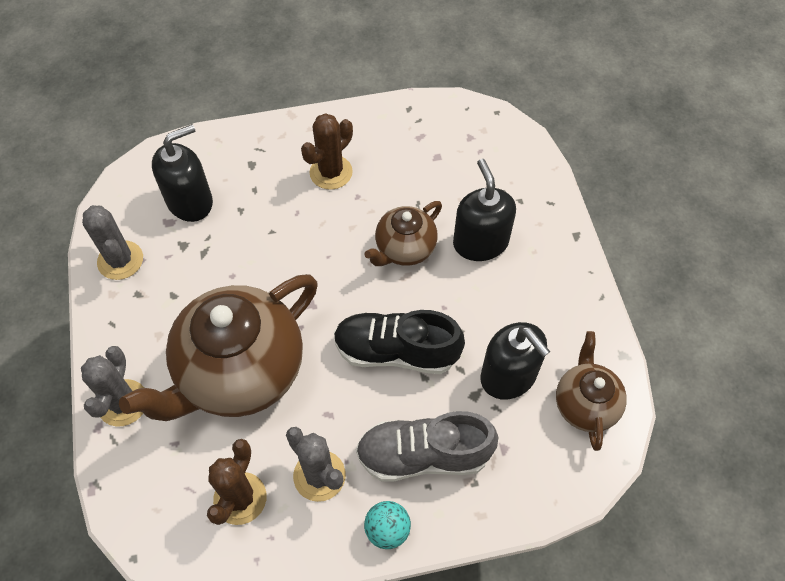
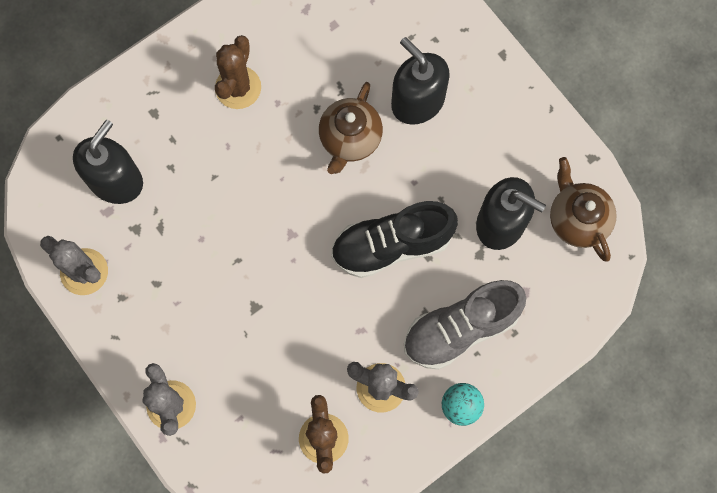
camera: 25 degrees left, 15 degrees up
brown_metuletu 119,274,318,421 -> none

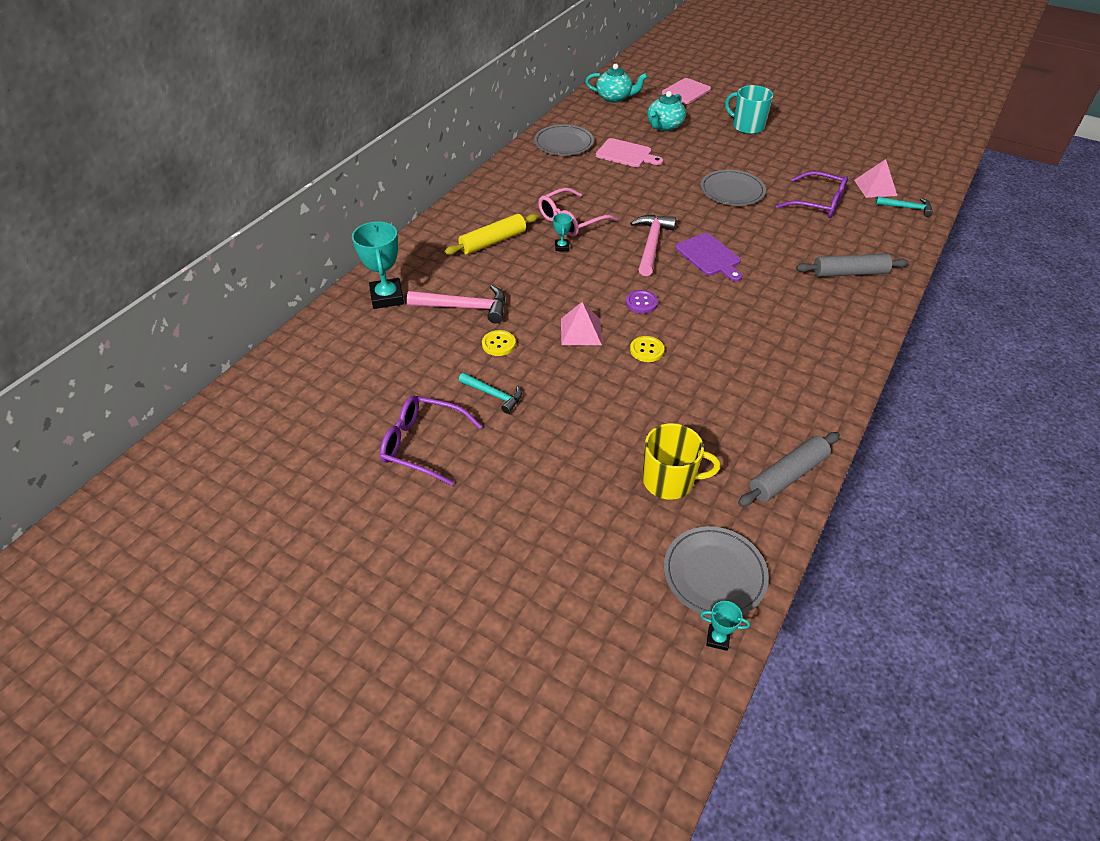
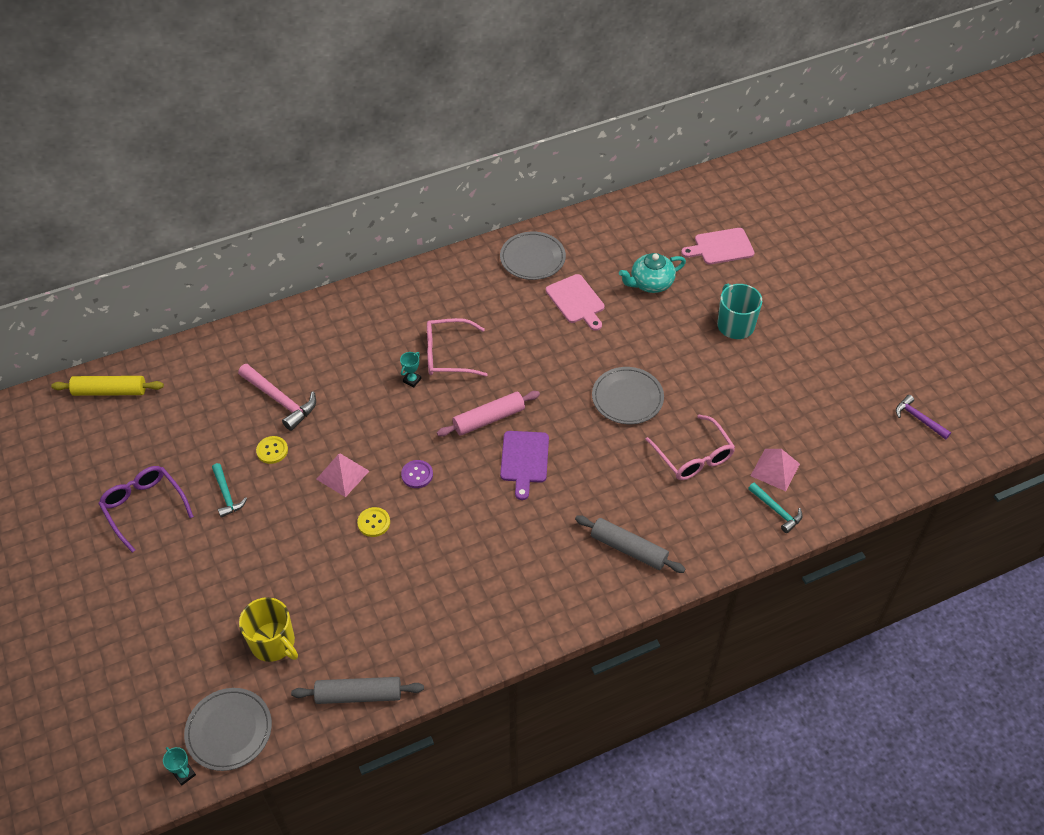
camera: 35 degrees right, 5 degrees up
turquoise_metuletu 585,64,648,103 -> none
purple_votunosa 776,171,848,218 -> pink_votunosa 645,415,735,480
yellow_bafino 445,214,538,255 -> yellow_bafino 51,376,164,396, move
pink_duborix 630,215,676,276 -> pink_bafino 437,391,540,437
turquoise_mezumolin 352,221,404,309 -> none
none -> purple_duborix 896,395,951,440

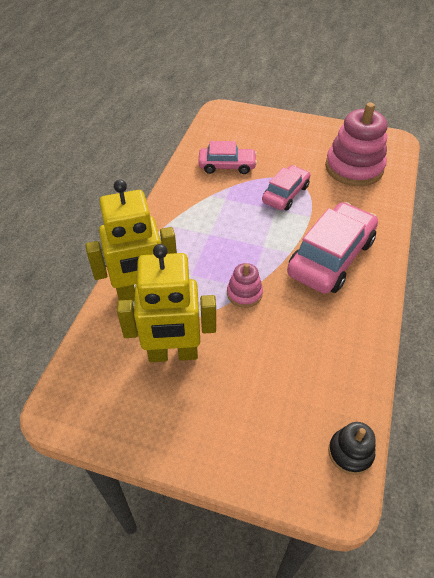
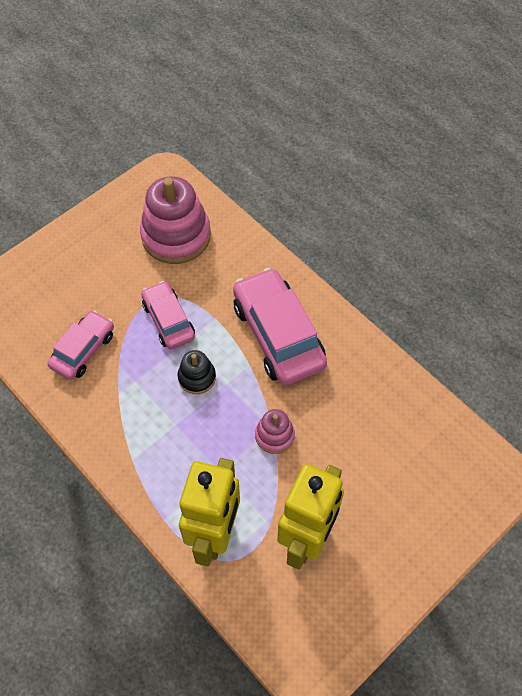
camera: 60 degrees left, 10 degrees up
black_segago 328,422,376,475 -> black_segago 178,350,216,394, move

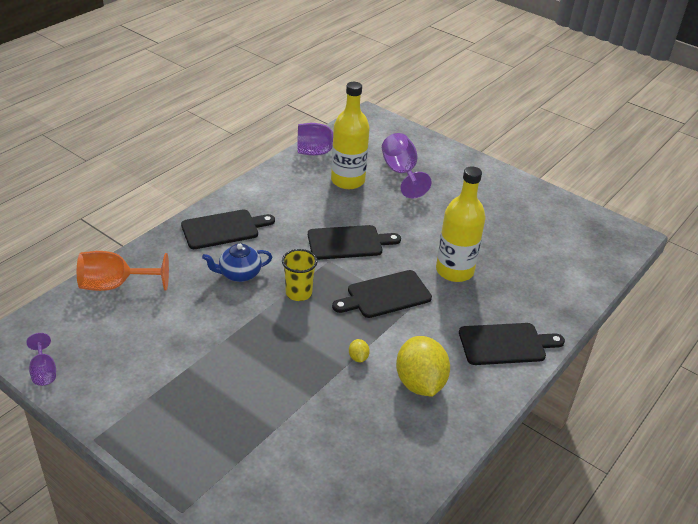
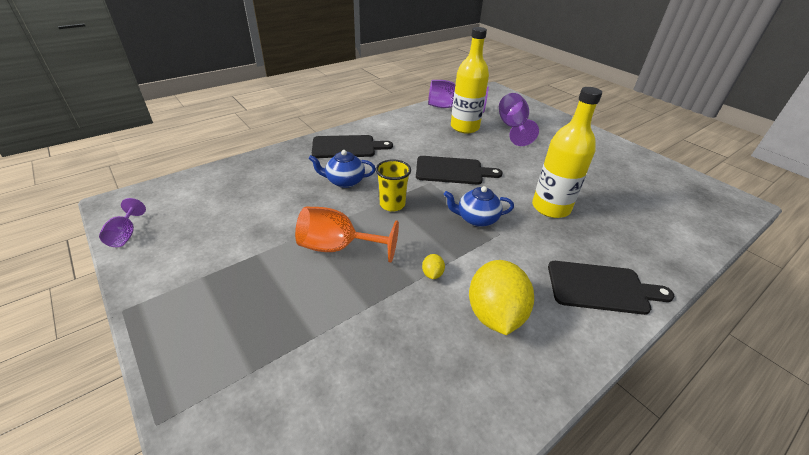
camera: 15 degrees right, 0 degrees up
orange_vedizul 77,251,169,291 -> orange_vedizul 295,206,399,263, move
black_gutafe 332,270,432,318 -> blue_metuletu 444,186,514,227

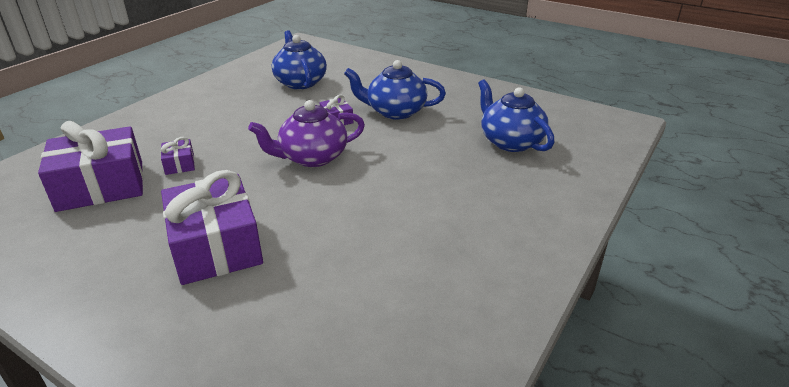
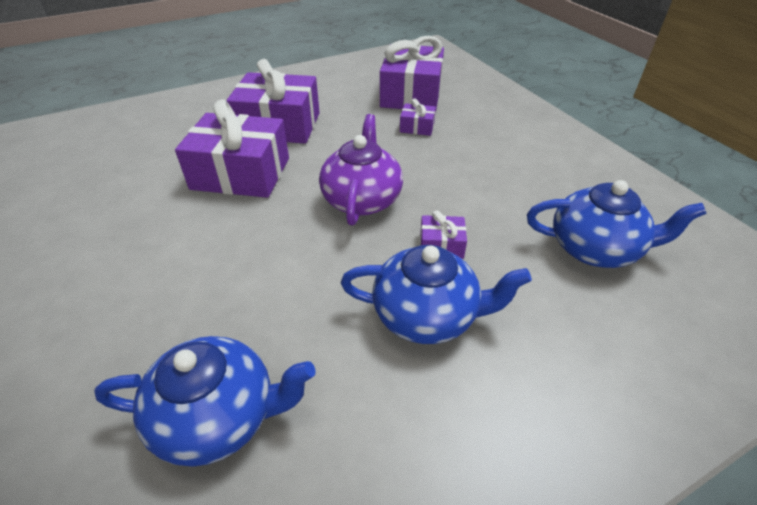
camera: 120 degrees right, 10 degrees up
blue_metuletu 344,60,446,120 -> blue_metuletu 341,245,532,344, 60 degrees clockwise
none -> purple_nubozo 175,100,289,198

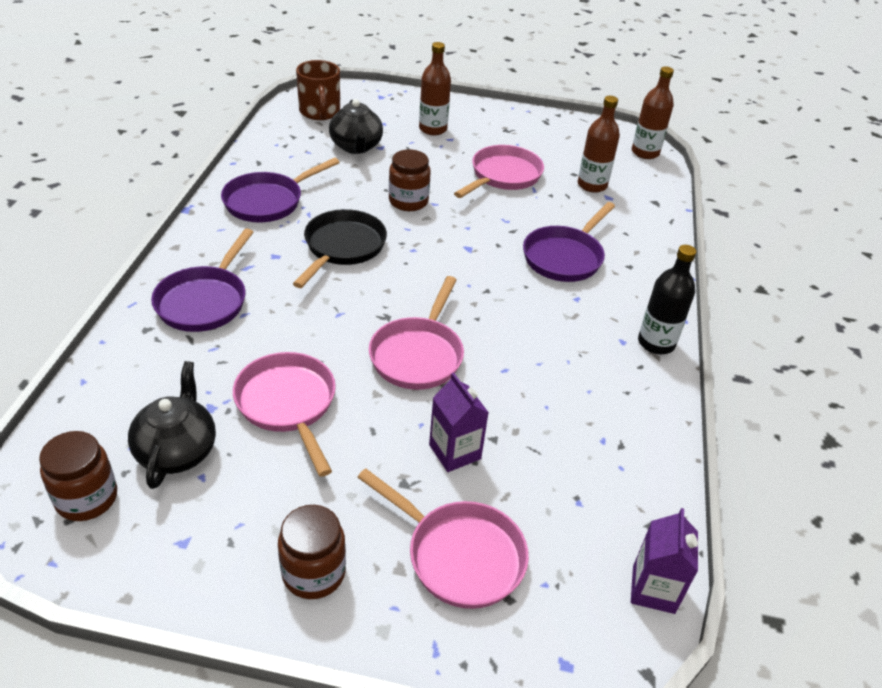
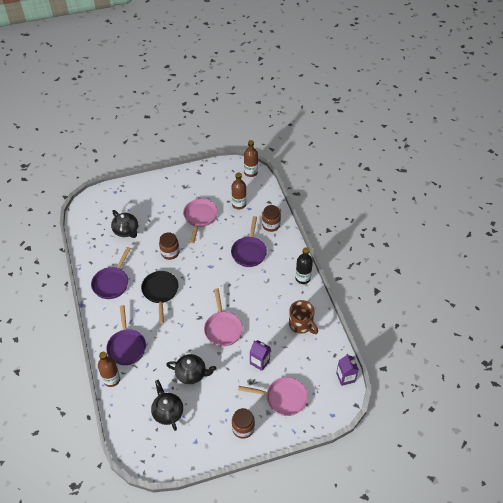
camera: 25 degrees left, 10 degrees up
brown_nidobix 419,42,451,135 -> brown_nidobix 98,352,120,387, move
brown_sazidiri 296,60,340,120 -> brown_sazidiri 289,300,318,334, move
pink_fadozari 233,352,336,477 -> black_metuletu 166,354,217,384
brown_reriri 39,431,117,521 -> brown_reriri 262,205,281,232, move

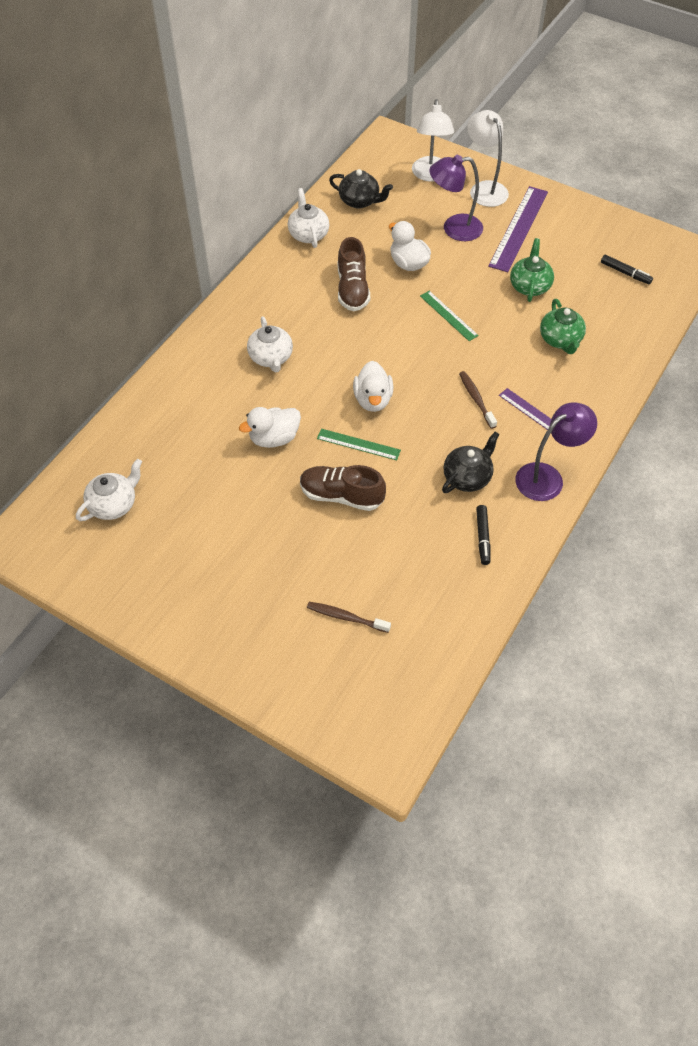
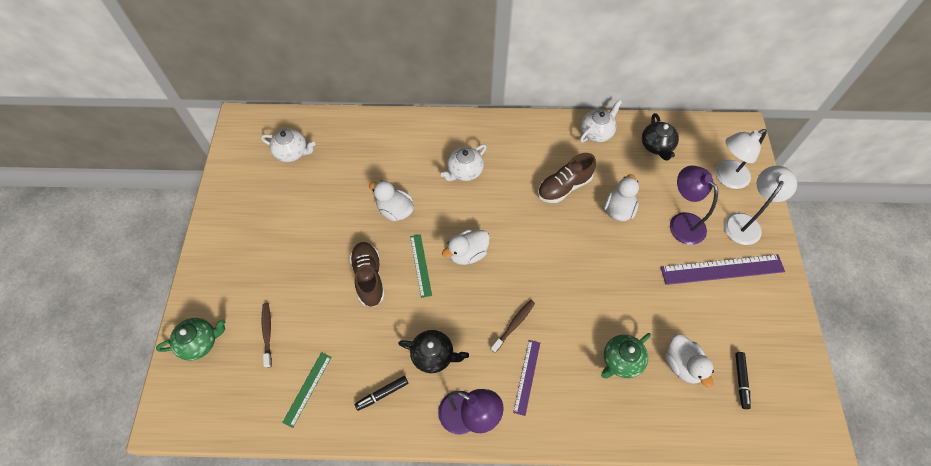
camera: 60 degrees right, 5 degrees up
green_metuletu 510,238,554,302 -> green_metuletu 156,318,226,360, move
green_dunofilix 420,291,479,341 -> green_dunofilix 282,352,331,428, move
none -> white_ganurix 665,334,714,387

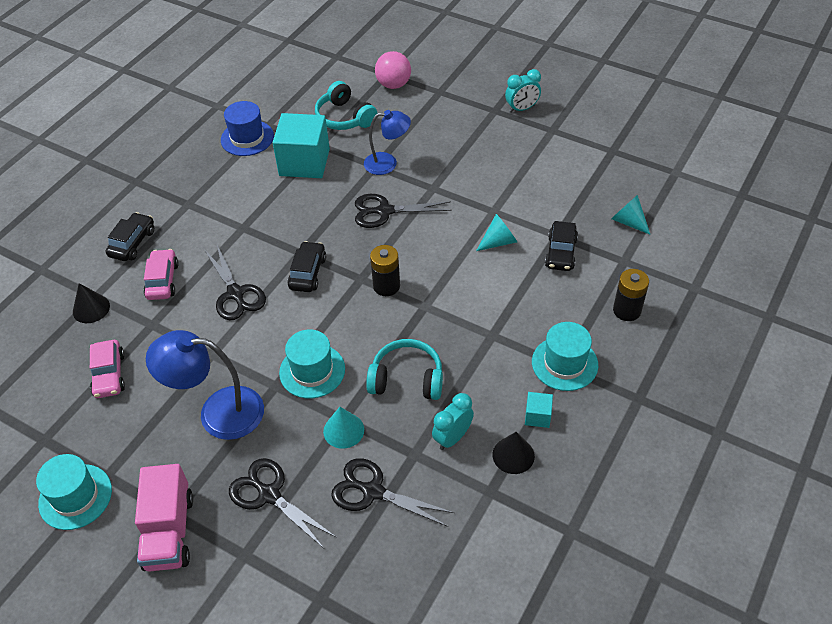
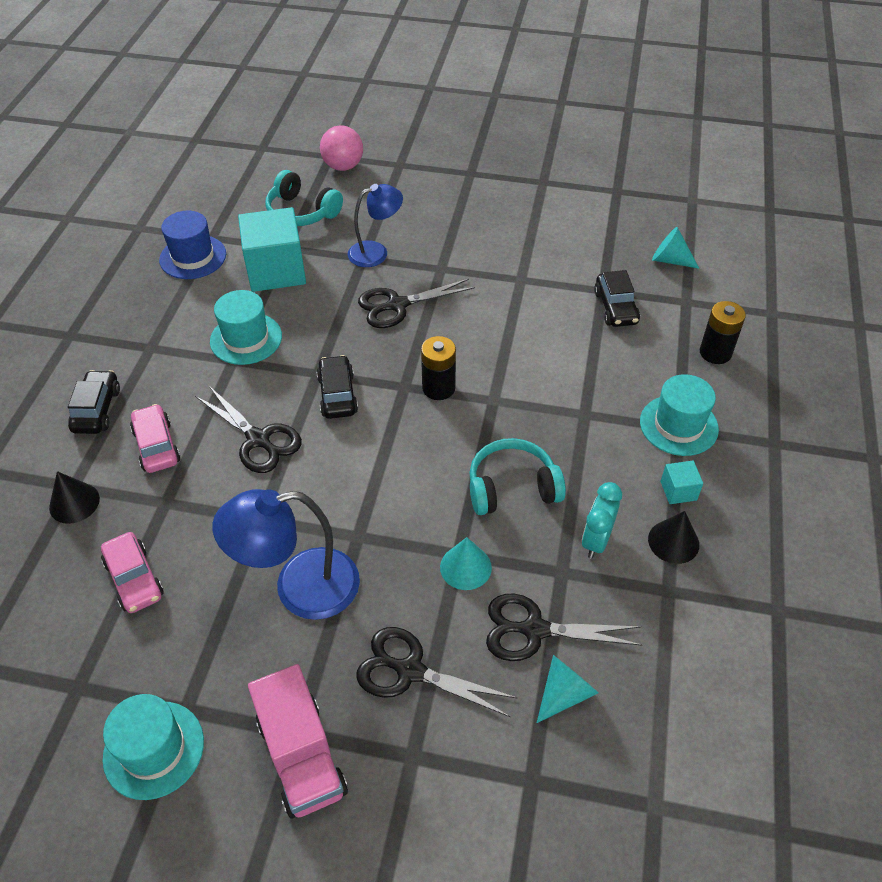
camera: 20 degrees left, 0 degrees up
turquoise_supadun 505,69,541,113 -> none
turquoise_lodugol 476,214,517,251 -> turquoise_lodugol 537,655,598,723, move
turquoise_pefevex 279,329,345,398 -> turquoise_pefevex 210,290,282,365, move

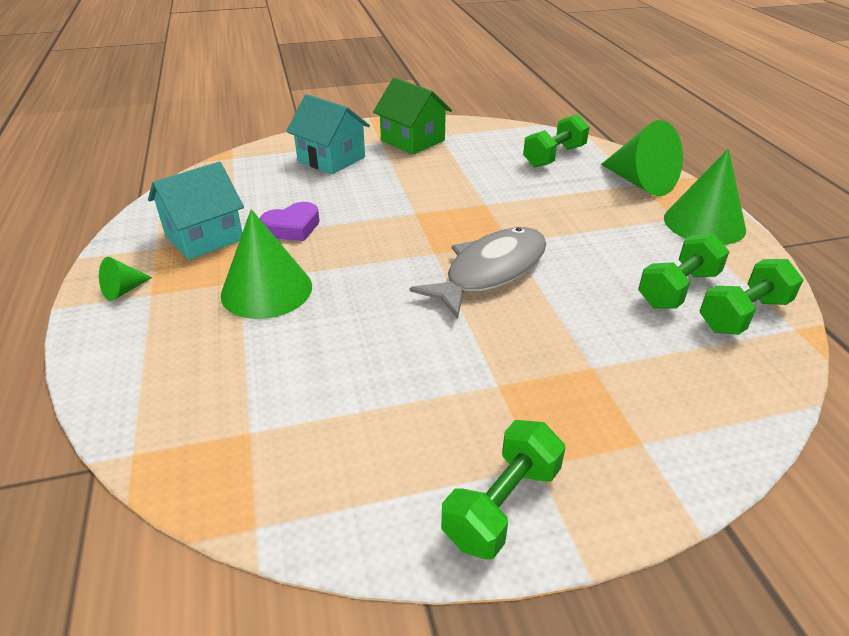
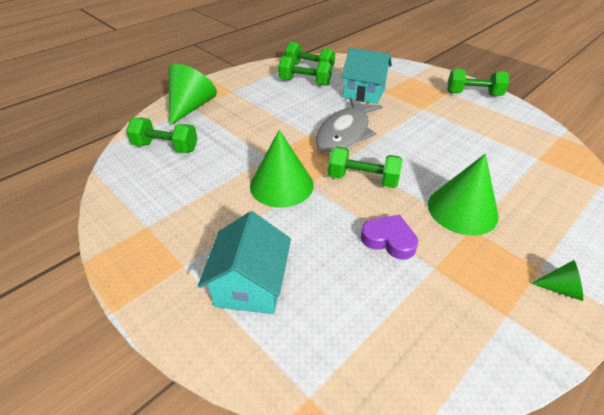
camera: 120 degrees left, 5 degrees up
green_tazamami 373,77,452,155 -> none
green_lodugol 664,149,746,245 -> green_lodugol 250,130,314,208, move
turquoise_tazamami 148,161,244,260 -> turquoise_tazamami 341,48,392,104, move
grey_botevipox 410,227,546,319 -> grey_botevipox 316,97,383,153, 75 degrees counterclockwise
none -> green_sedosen 328,146,403,188

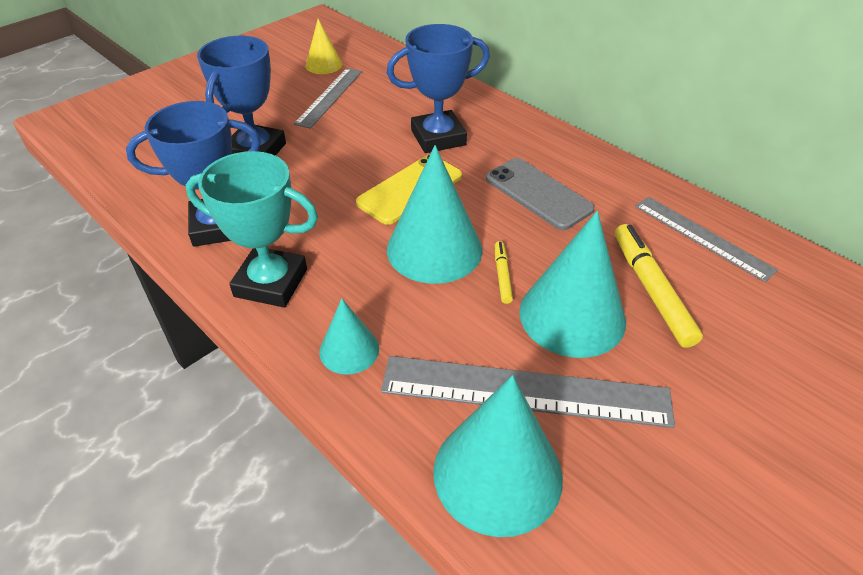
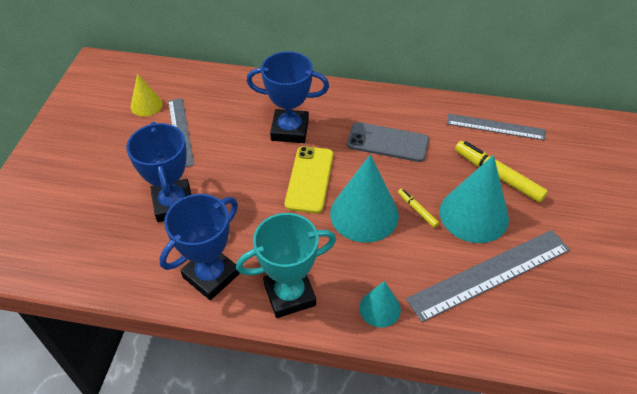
camera: 35 degrees left, 5 degrees up
blue_mezumolin 387,24,490,153 -> blue_mezumolin 247,51,329,143, 60 degrees clockwise
turquoise_lodugol 433,375,563,537 -> none

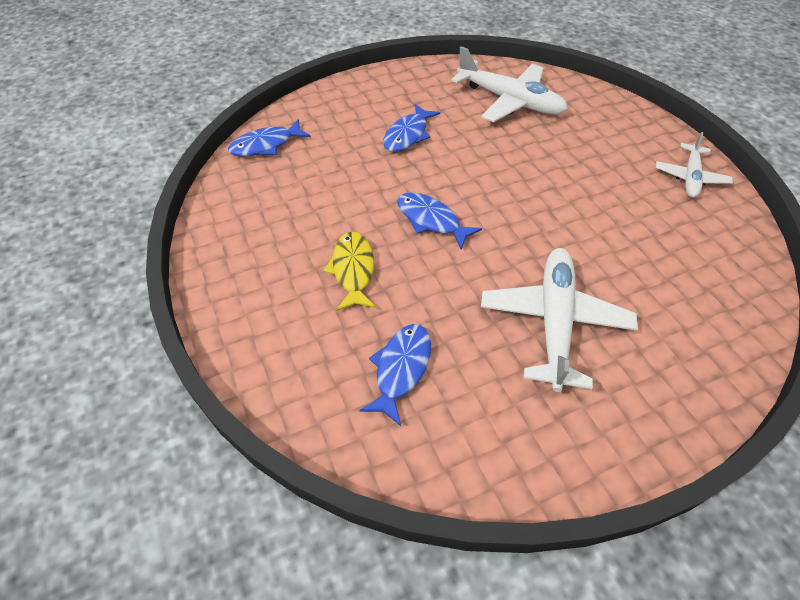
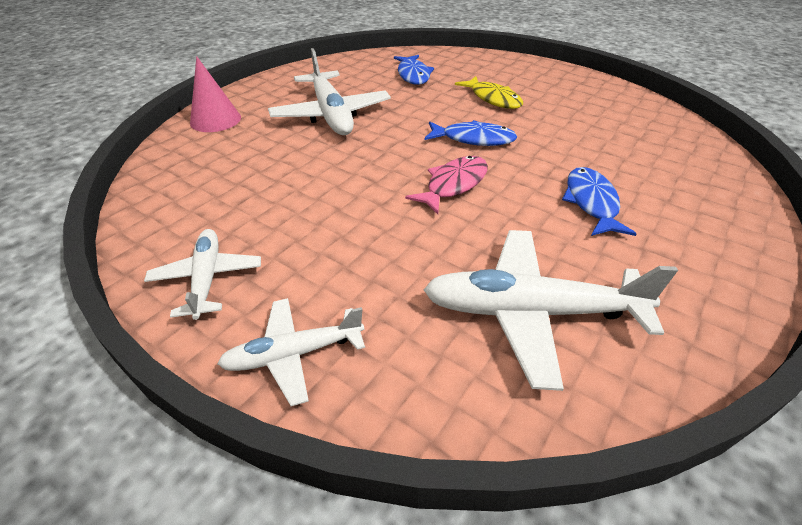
camera: 150 degrees right, 10 degrees down
blue_botevipox 228,119,311,156 -> none
none -> pink_lodugol 190,56,241,132
none -> pink_botevipox 405,156,488,214
none -> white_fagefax 217,298,365,406

